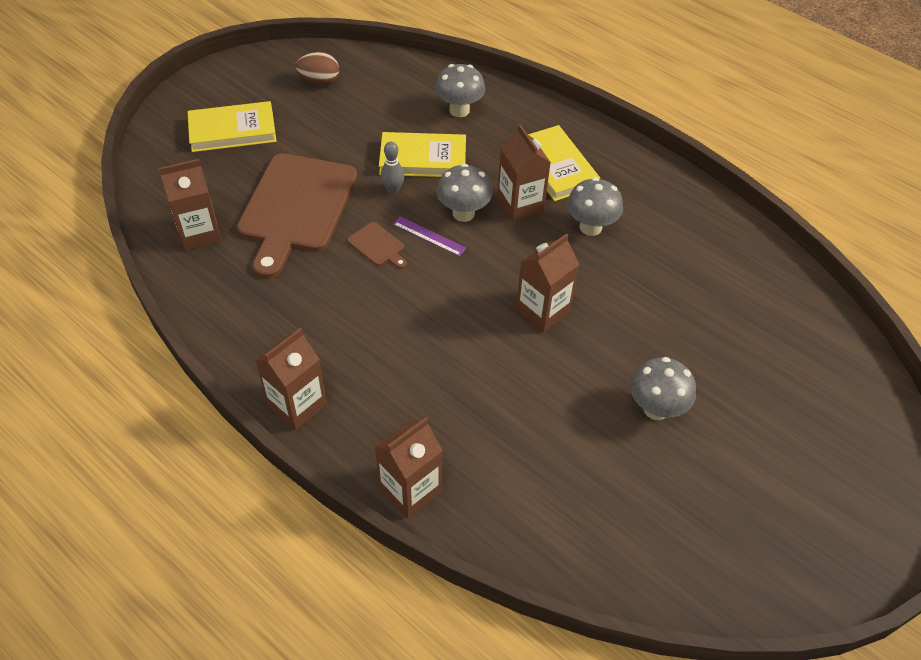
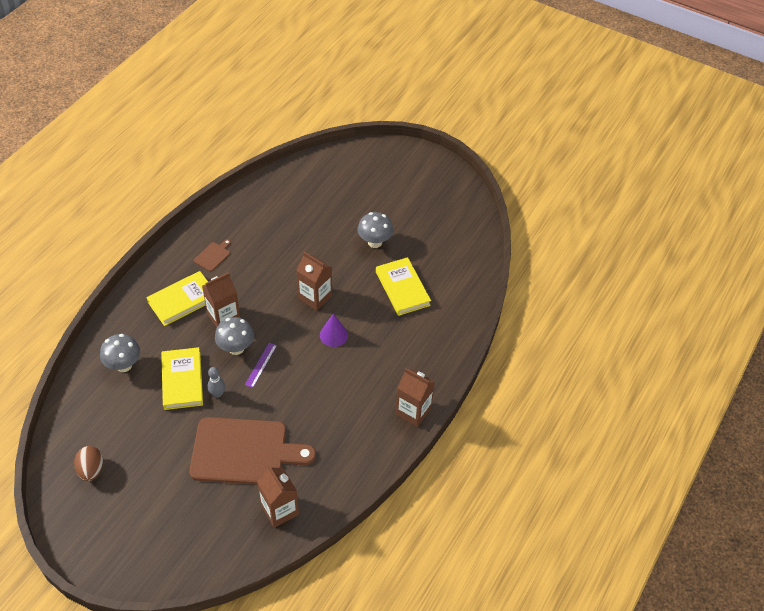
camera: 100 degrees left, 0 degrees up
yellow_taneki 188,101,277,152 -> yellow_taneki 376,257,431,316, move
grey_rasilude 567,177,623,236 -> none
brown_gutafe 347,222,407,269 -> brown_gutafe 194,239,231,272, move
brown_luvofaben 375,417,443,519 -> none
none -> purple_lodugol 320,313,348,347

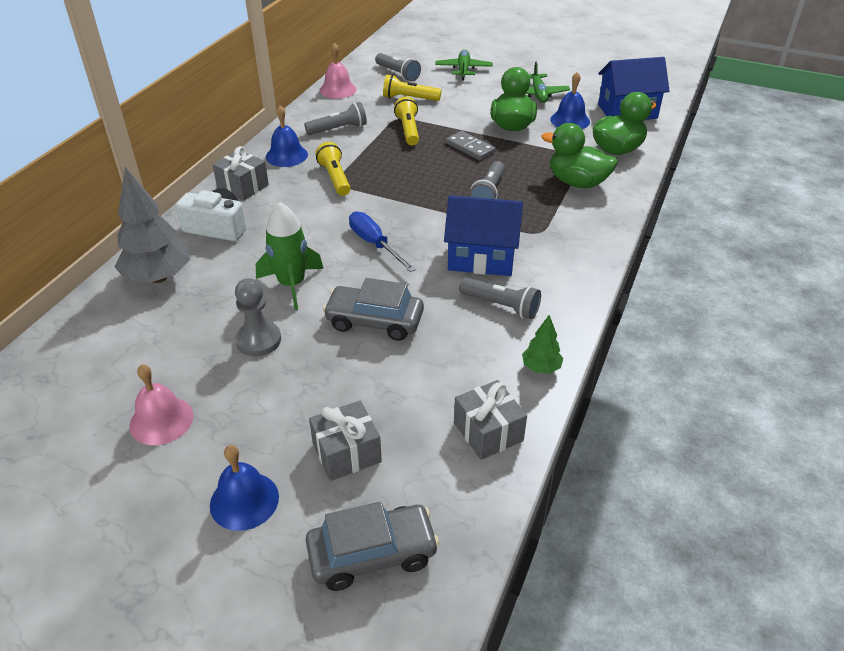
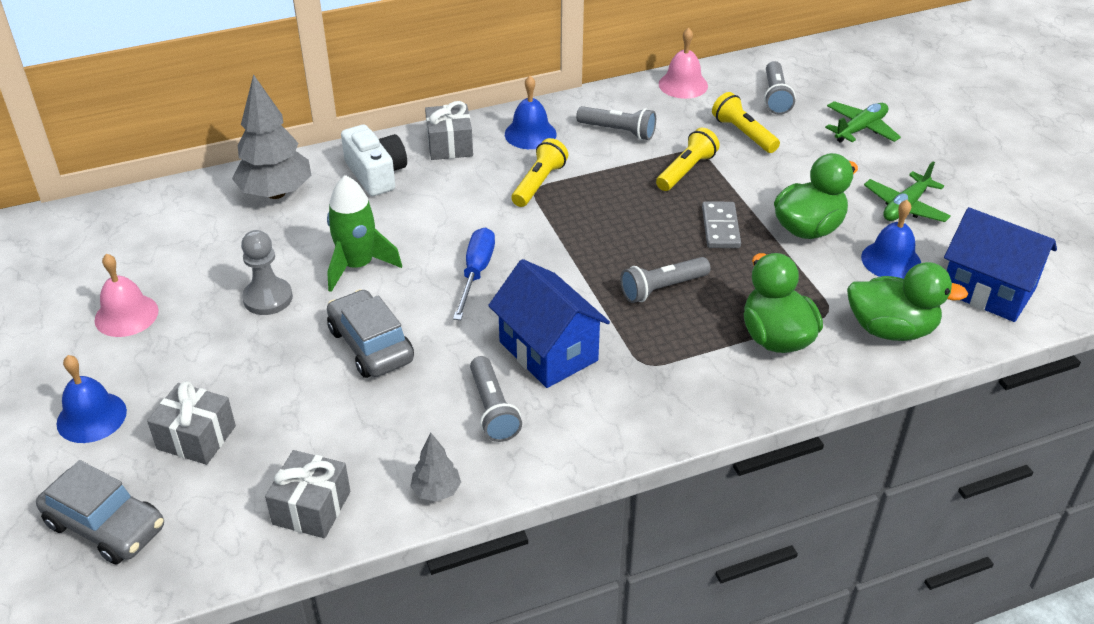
camera: 45 degrees right, 0 degrees up
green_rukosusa 522,315,563,374 -> grey_rukosusa 410,433,461,502

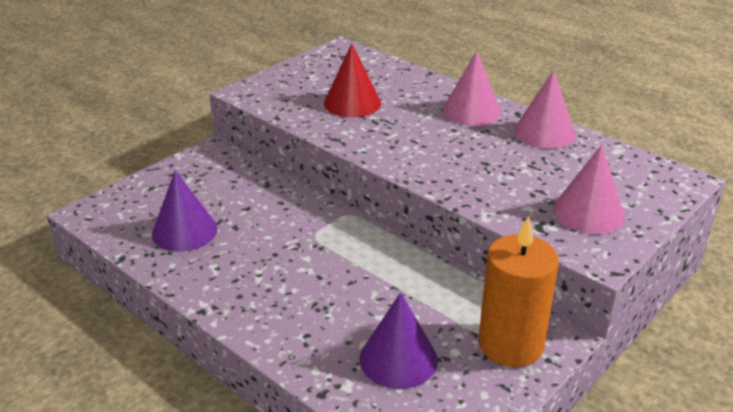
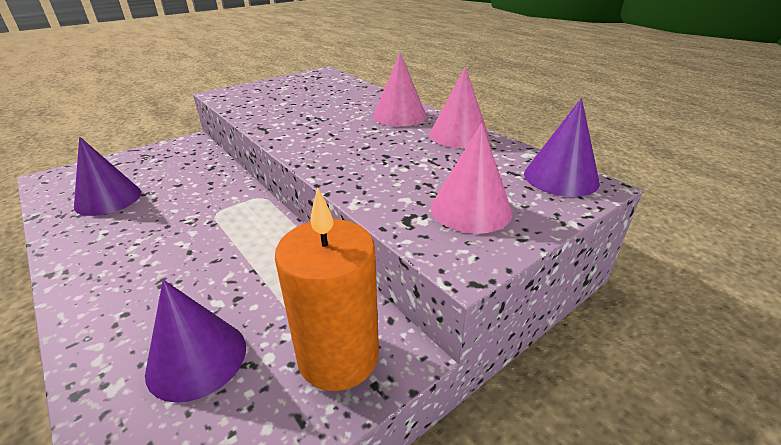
camera: 10 degrees right, 0 degrees up
red_lodugol 324,43,381,117 -> none
none -> purple_lodugol 524,98,600,197

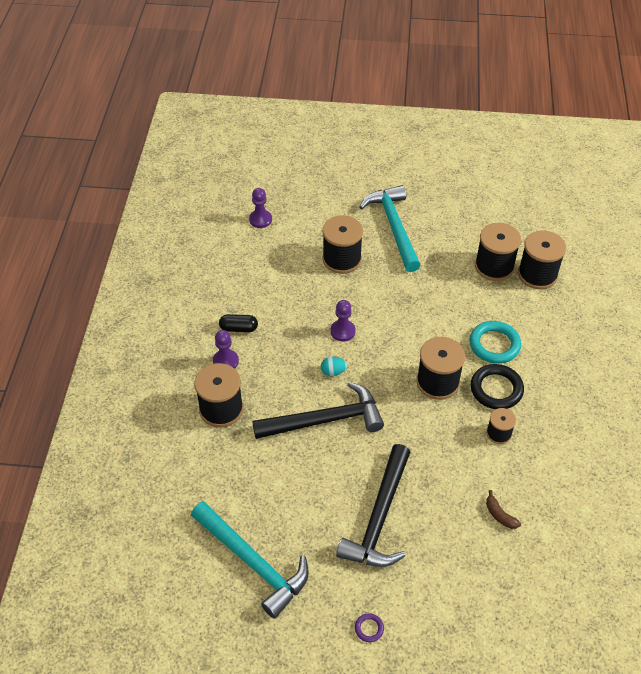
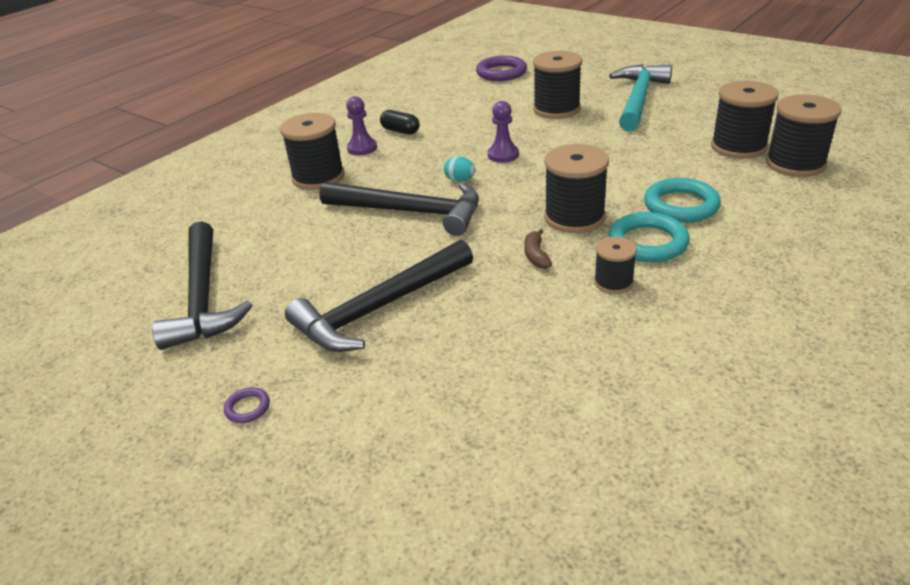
camera: 35 degrees right, 15 degrees down
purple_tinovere 249,188,272,228 -> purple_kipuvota 476,56,527,81
black_kipuvota 470,364,524,409 -> turquoise_kipuvota 609,212,690,262
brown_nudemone 486,490,521,529 -> brown_nudemone 524,229,552,269, move
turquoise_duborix 191,501,309,619 -> black_duborix 152,221,252,350

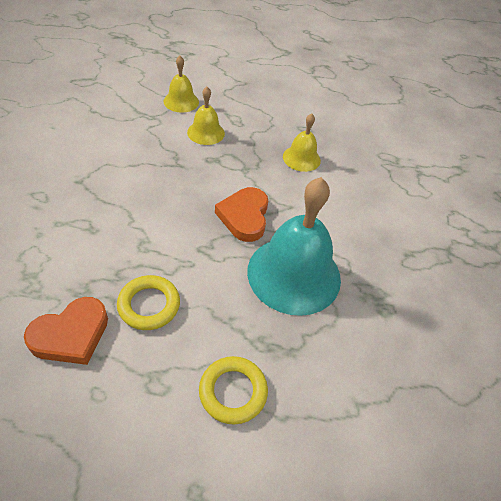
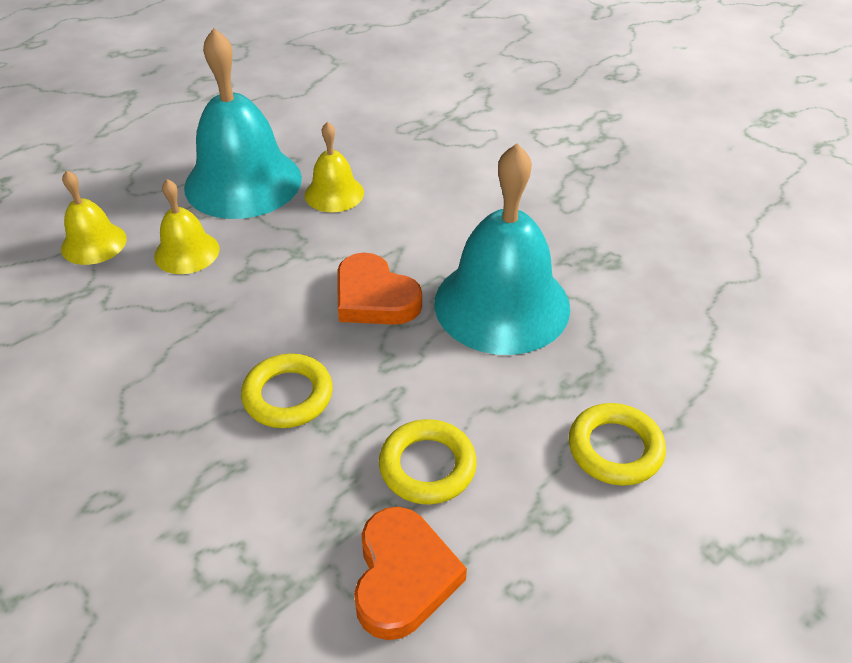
camera: 45 degrees left, 5 degrees down
none -> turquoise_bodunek 184,28,302,219
none -> yellow_kipuvota 241,353,333,428

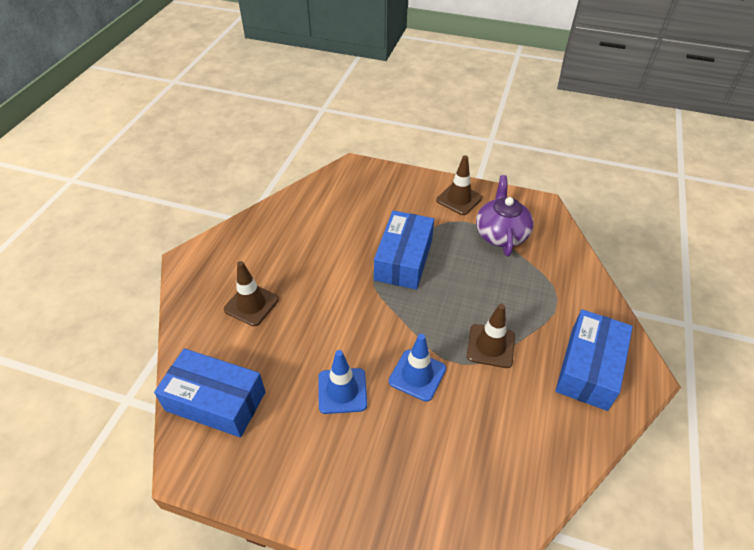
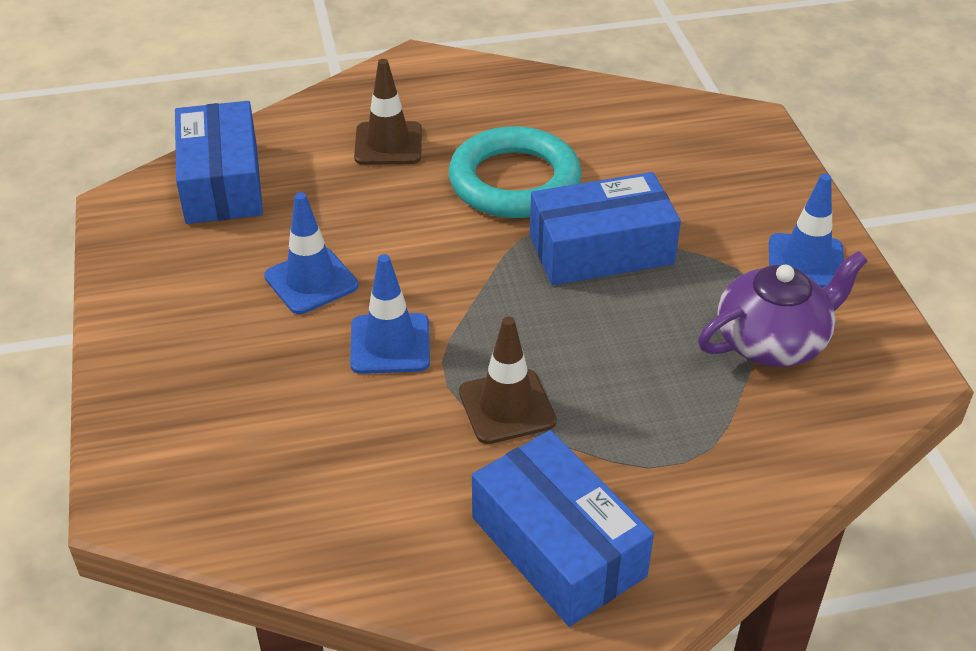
camera: 60 degrees right, 5 degrees down
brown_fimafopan 436,155,482,215 -> blue_fimafopan 769,174,844,288
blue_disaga 555,309,633,411 -> blue_disaga 472,430,654,626, 60 degrees clockwise
none -> turquoise_kipuvota 449,126,582,218

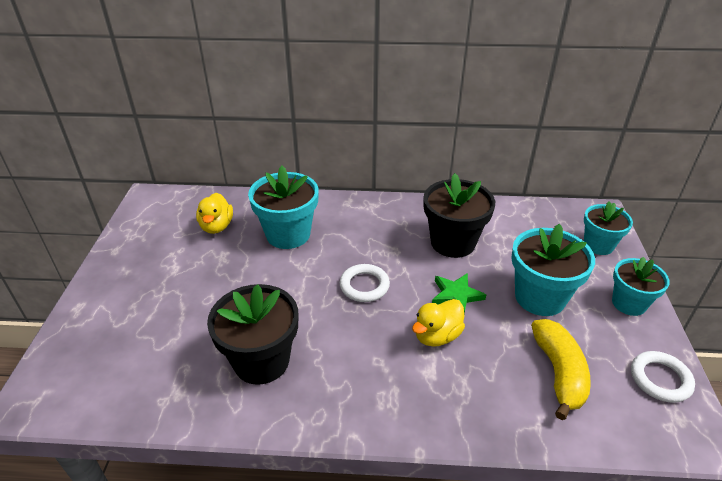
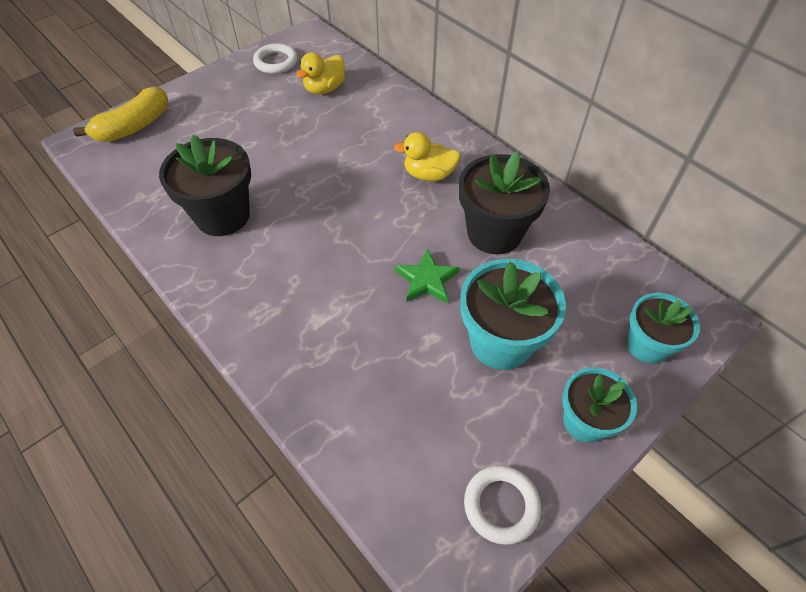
camera: 45 degrees right, 15 degrees up
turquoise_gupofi 248,166,319,249 -> none
white_kipuvota 340,264,390,302 -> white_kipuvota 253,43,298,74, move
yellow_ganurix 412,299,465,347 -> yellow_ganurix 394,132,461,181, move
yellow_nudemone 531,319,591,420 -> yellow_nudemone 73,86,168,142, move

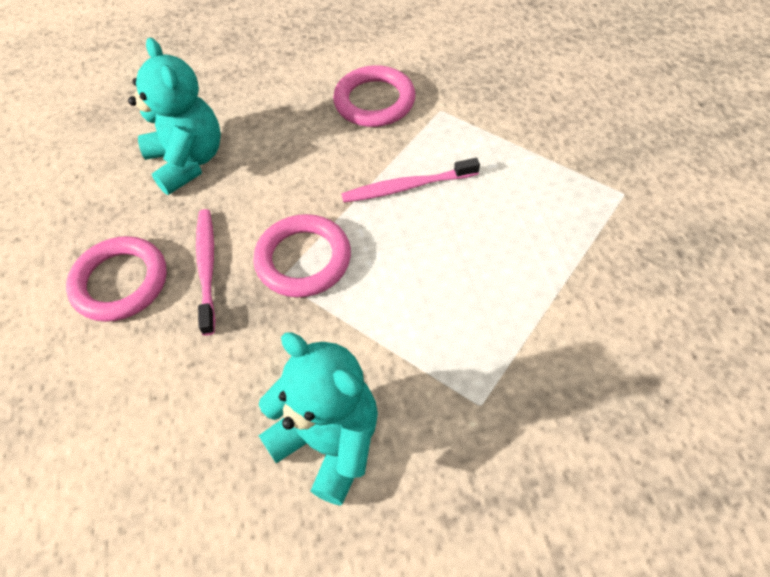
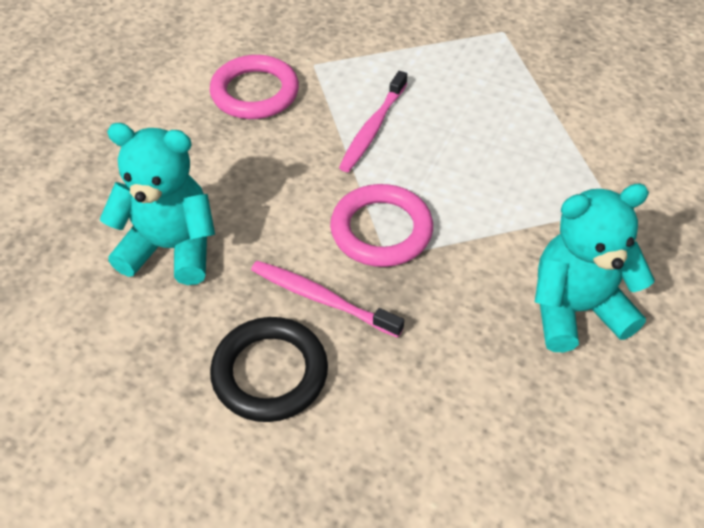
camera: 55 degrees left, 5 degrees down
pink_kipuvota 66,236,167,322 -> black_kipuvota 210,317,328,422

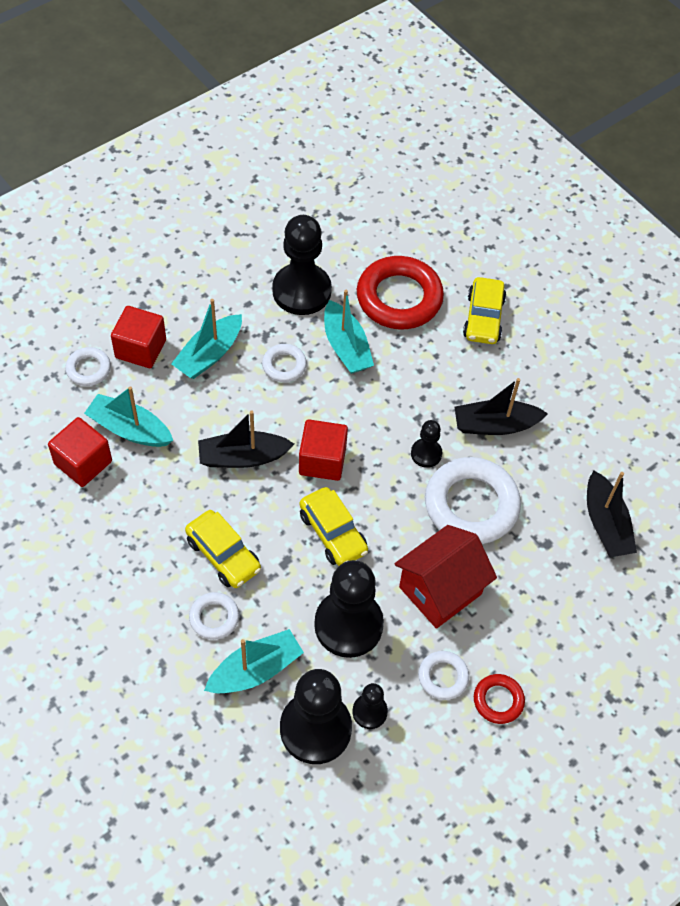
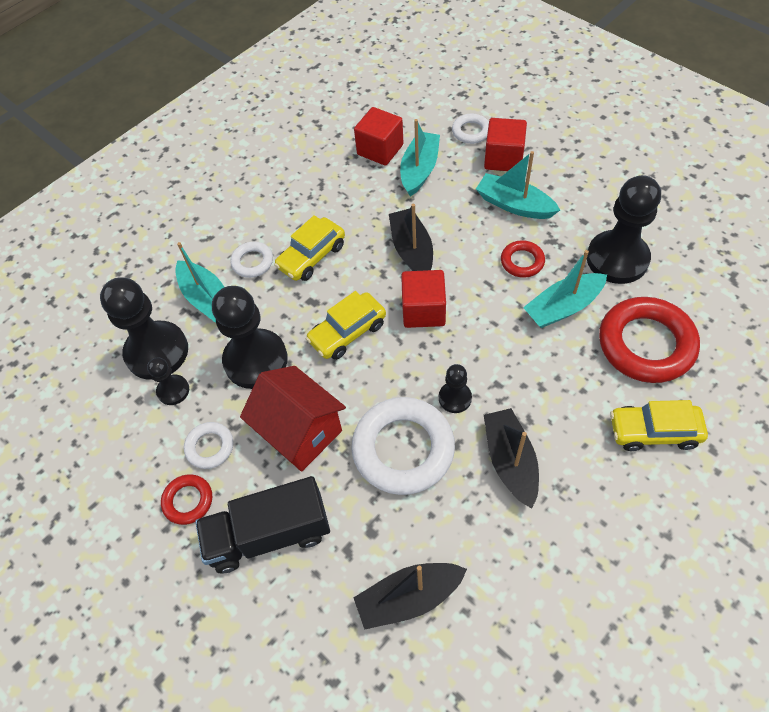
camera: 90 degrees right, 0 degrees up
white_kipuvota 262,344,307,382 -> red_kipuvota 501,240,545,278
none -> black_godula 195,476,330,573

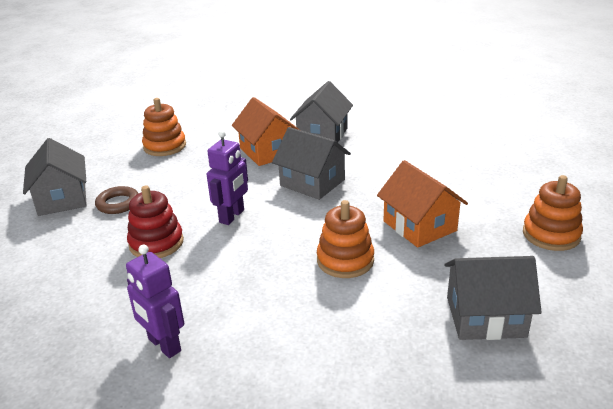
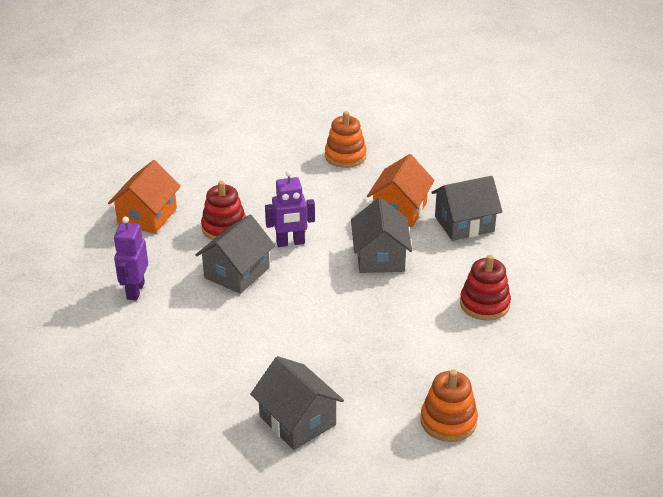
camera: 50 degrees right, 5 degrees up
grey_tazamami 23,138,87,216 -> grey_tazamami 195,215,275,294, move
orange_tazamami 377,160,468,248 -> orange_tazamami 108,160,181,234, move
brown_kipuvota 95,186,139,214 -> none
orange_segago 317,200,374,278 -> none
none -> red_segago 460,255,511,320

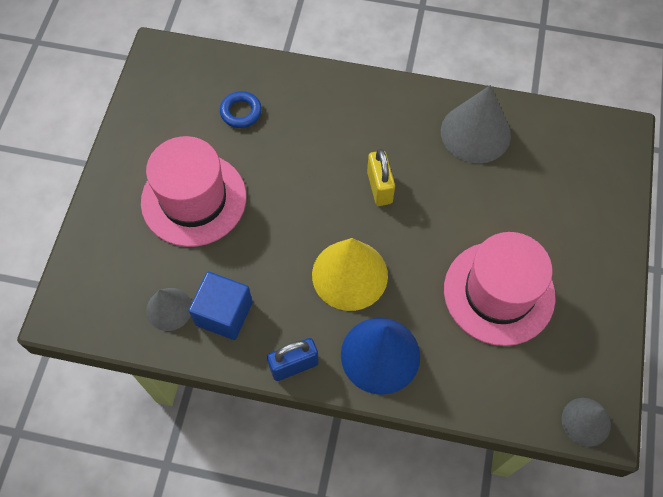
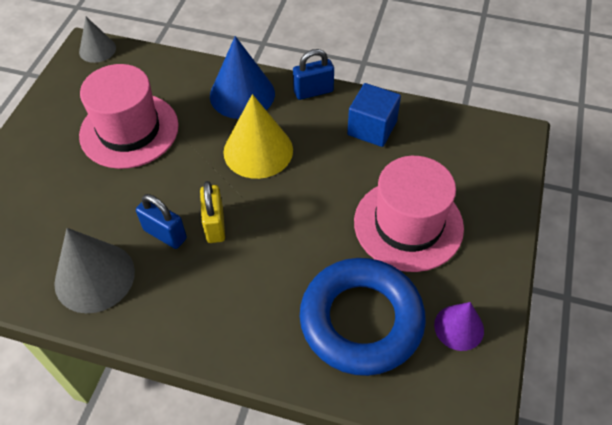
camera: 175 degrees left, 10 degrees down
blue_kipuvota 220,91,262,128 -> blue_kipuvota 300,258,426,376, x2.46
grey_lodugol 146,288,192,331 -> none
none -> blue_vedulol 136,194,187,249
none -> purple_lodugol 434,302,484,351

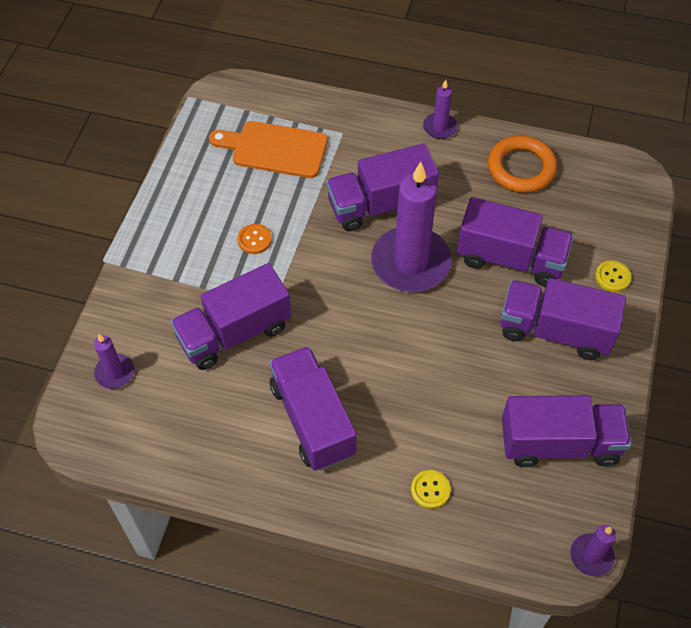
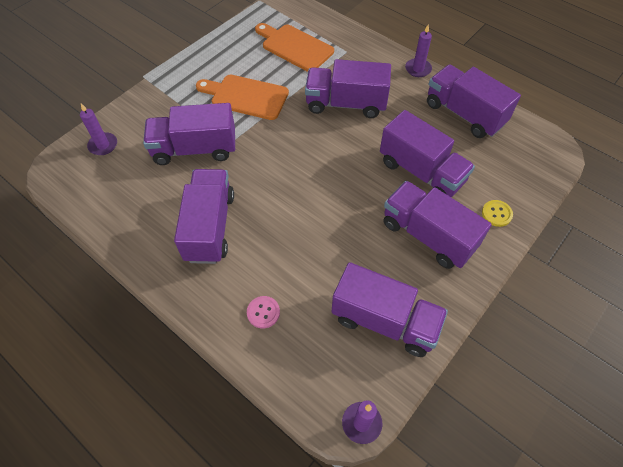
camera: 25 degrees right, 0 degrees up
orange_kipuvota 488,136,557,193 -> purple_godula 427,65,521,138
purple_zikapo 371,162,451,292 -> none
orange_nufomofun 237,224,272,254 -> orange_gutafe 196,75,289,120
yellow_nufomofun 411,470,451,509 -> pink_nufomofun 247,296,280,328

